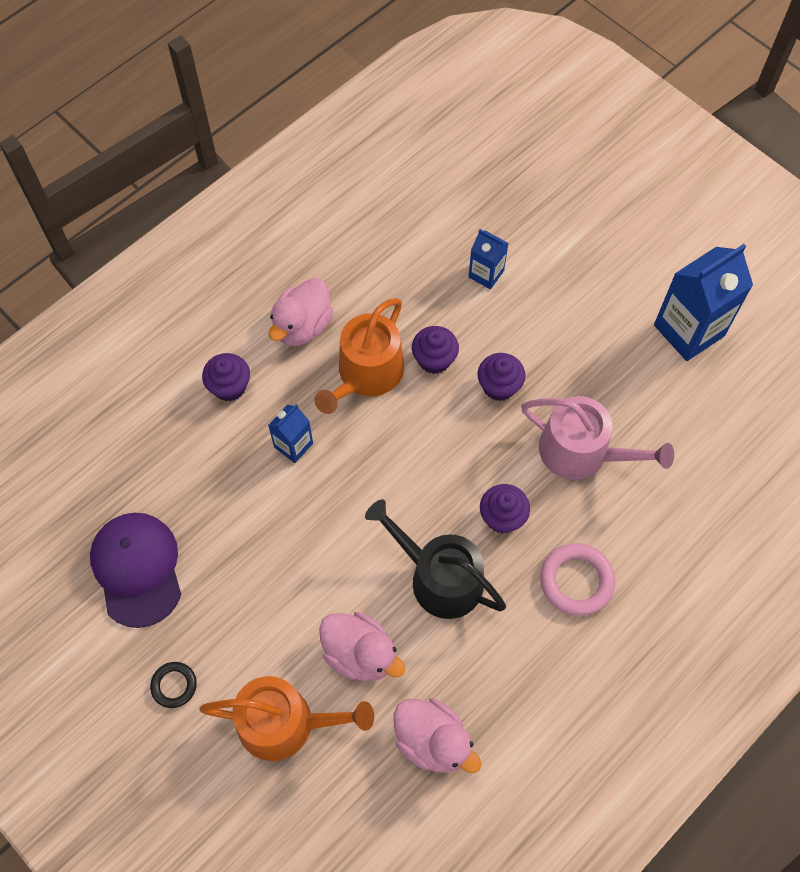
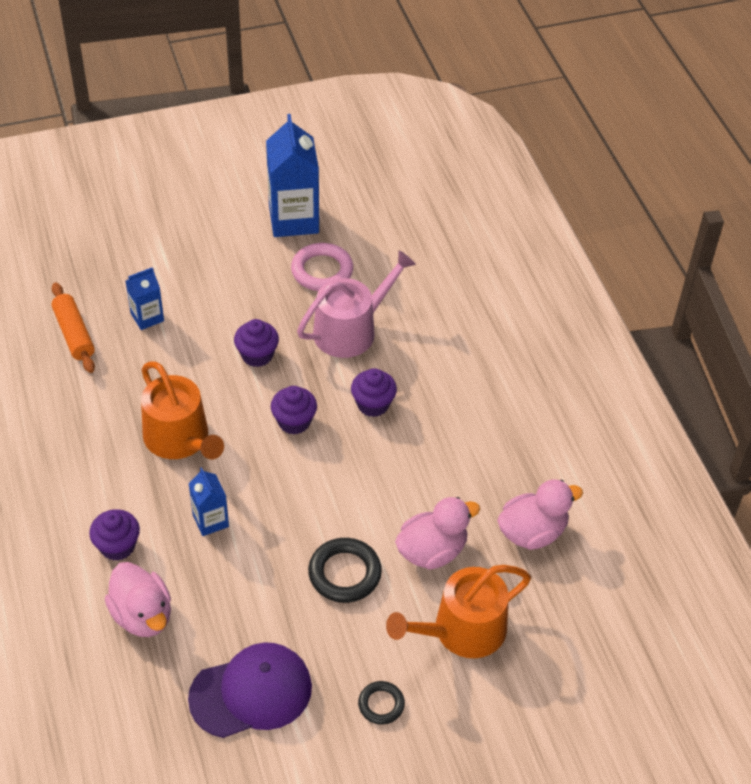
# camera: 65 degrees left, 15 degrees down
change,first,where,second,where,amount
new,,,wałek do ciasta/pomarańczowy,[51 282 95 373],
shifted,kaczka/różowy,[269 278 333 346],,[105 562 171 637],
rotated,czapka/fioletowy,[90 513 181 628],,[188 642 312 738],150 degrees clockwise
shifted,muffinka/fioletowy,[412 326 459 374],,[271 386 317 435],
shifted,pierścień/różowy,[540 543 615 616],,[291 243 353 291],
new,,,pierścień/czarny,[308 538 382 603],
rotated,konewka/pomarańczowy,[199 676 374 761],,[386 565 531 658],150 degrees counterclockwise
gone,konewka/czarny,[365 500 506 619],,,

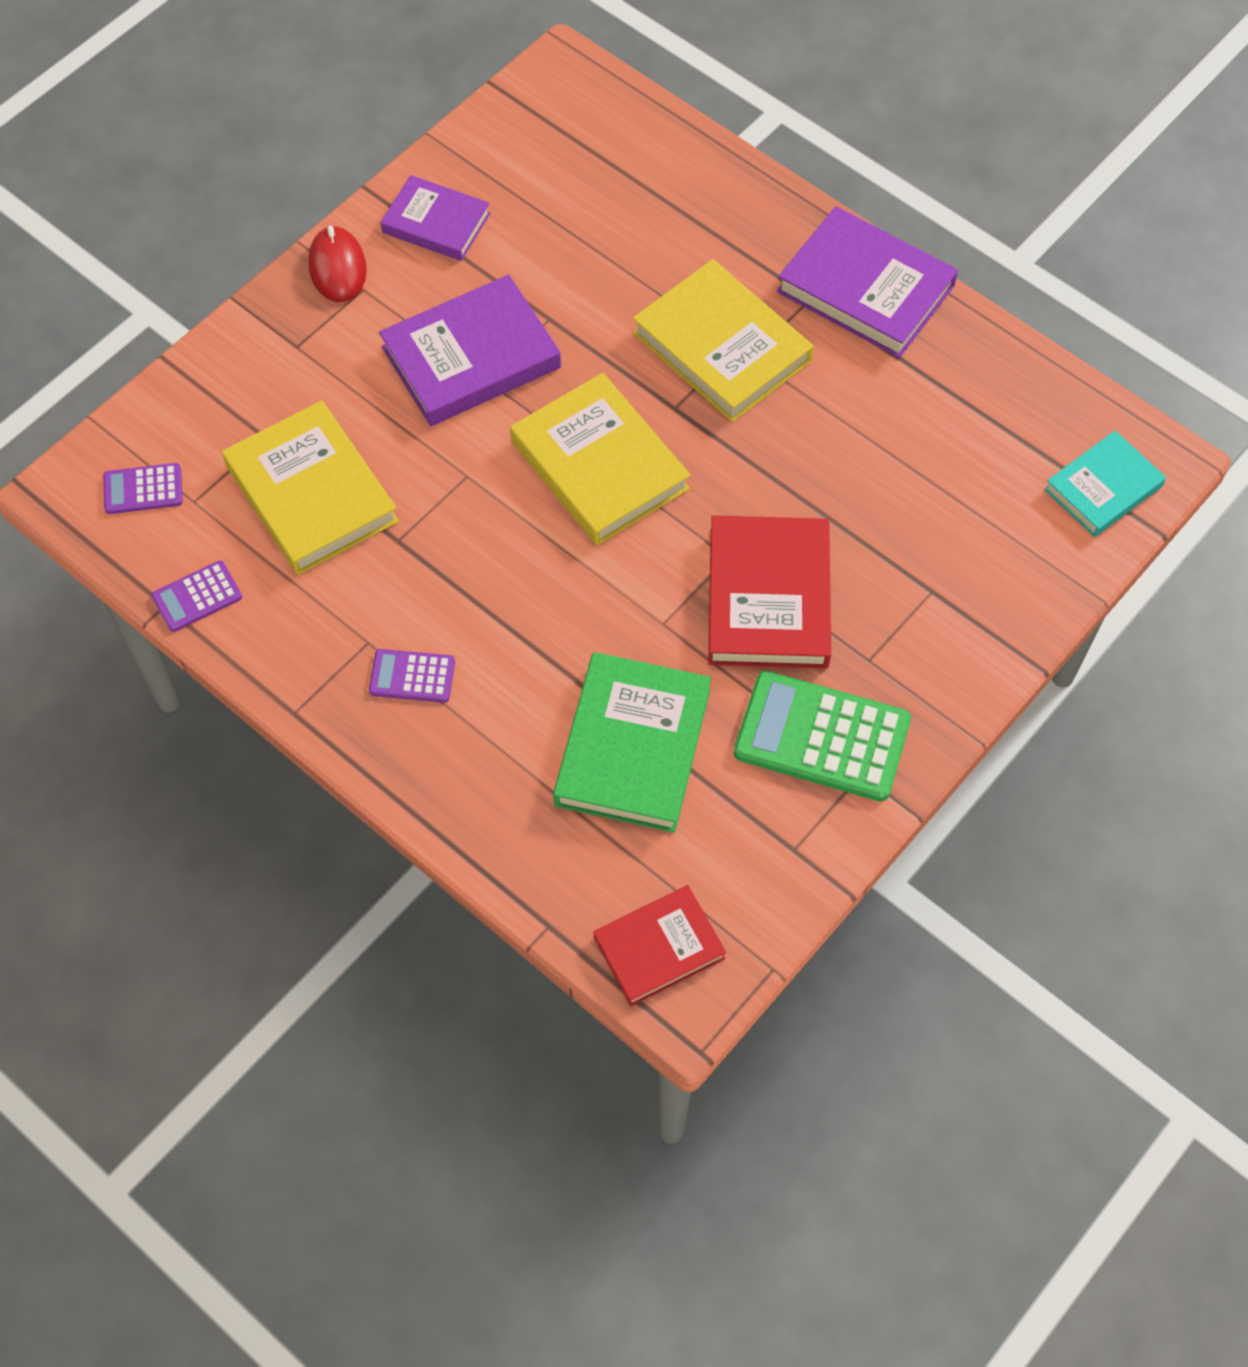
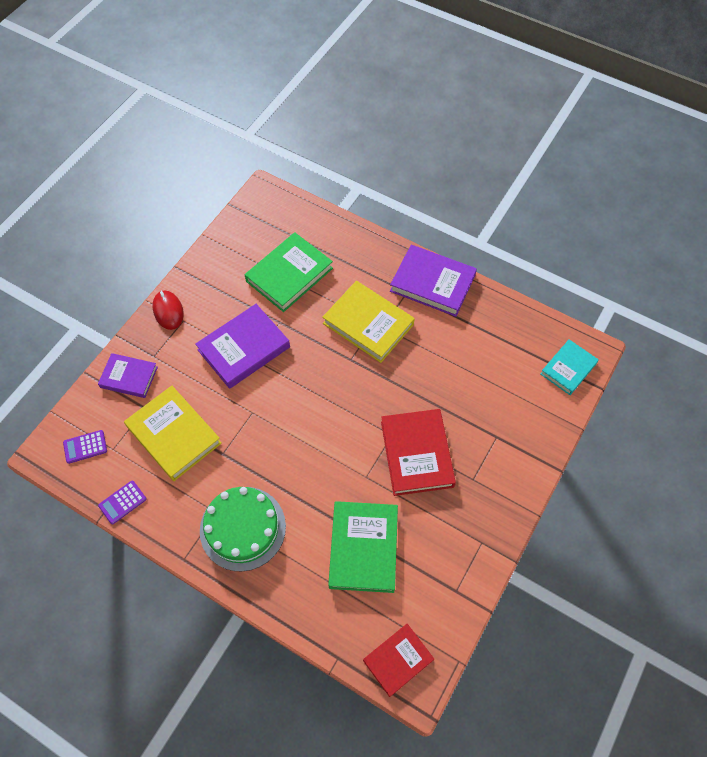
# camera: 10 degrees left, 0 degrees up
change,first,where,second,where,amount
shifted,książka/fioletowy,[380 175 491 261],,[98 353 158 398],
swapped,kalkulator/fioletowy,[369 649 455 703],tort/zielony,[200 487 286 572],
new,,,książka/zielony,[245 232 333 312],
gone,książka/żółty,[510 373 691 545],,,
gone,kalkulator/zielony,[734 671 911 802],,,

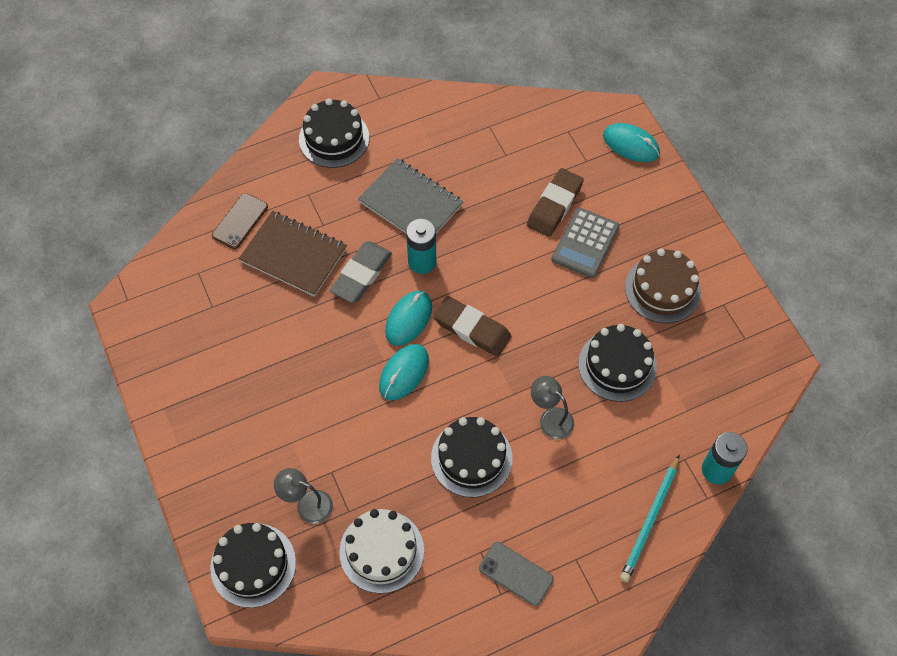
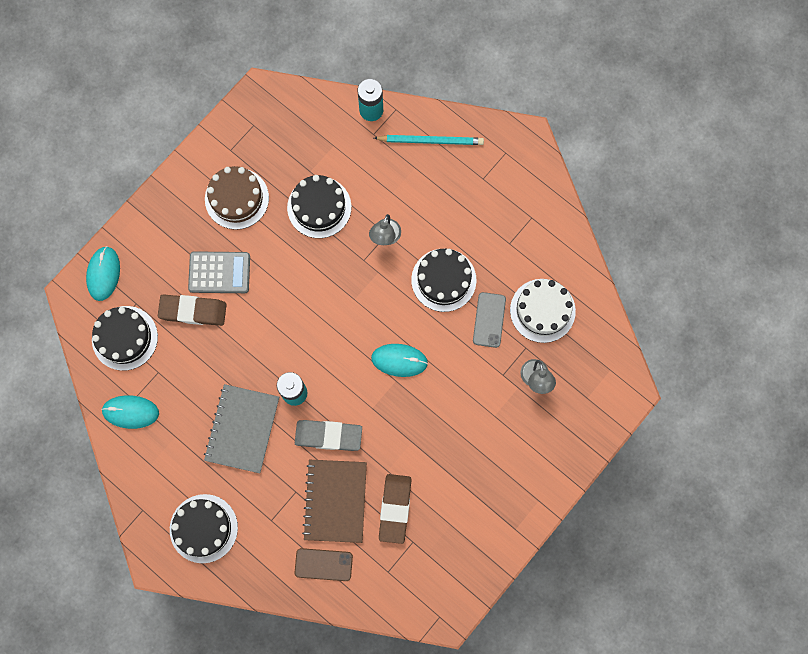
# camera: 115 degrees left, 15 degrees up
change,first,where,second,where,amount
shifted,tort/czarny,[210 523 296 608],,[92 306 158 371],
shifted,myszka/turkusowy,[385 291 432 346],,[101 395 159 429],
shifted,gumka do mazania/brązowy,[433 296 512 357],,[379 474 412 544],
shifted,telefon/szary,[479 542 554 606],,[473 292 506 348],

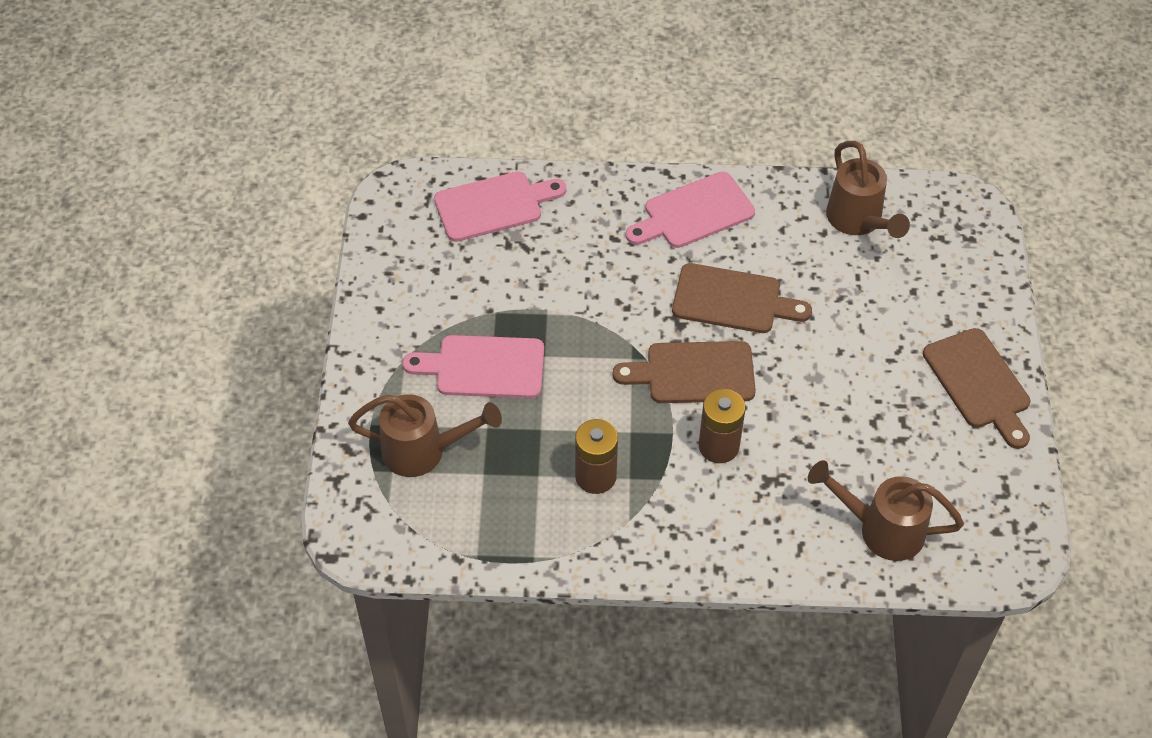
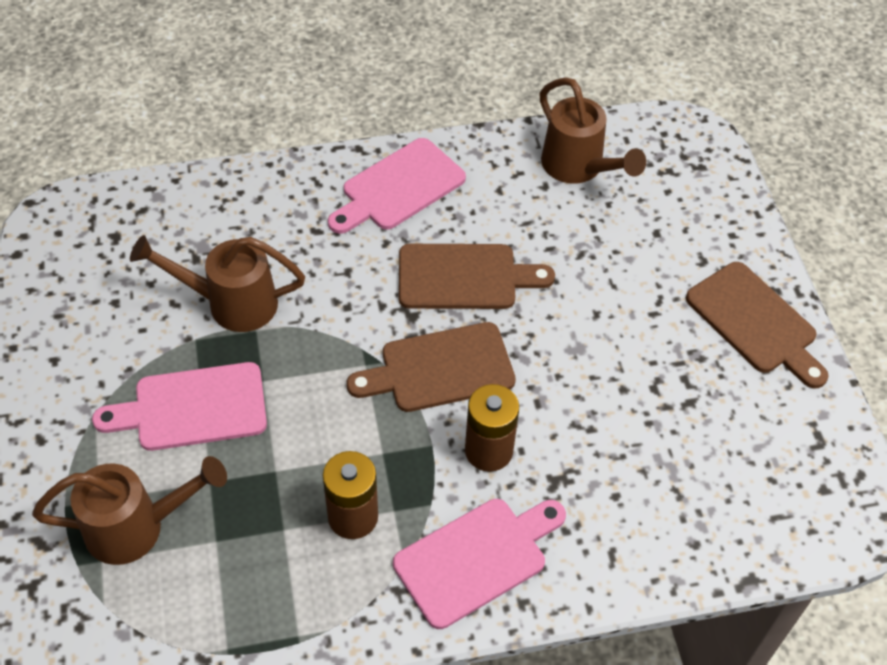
# camera: 15 degrees left, 0 degrees up
change,first,where,second,where,amount
shifted,konewka/brązowy,[808 460 964 561],,[130 235 305 332],
shifted,deska do krojenia/różowy,[434 171 567 242],,[393 499 566 629],

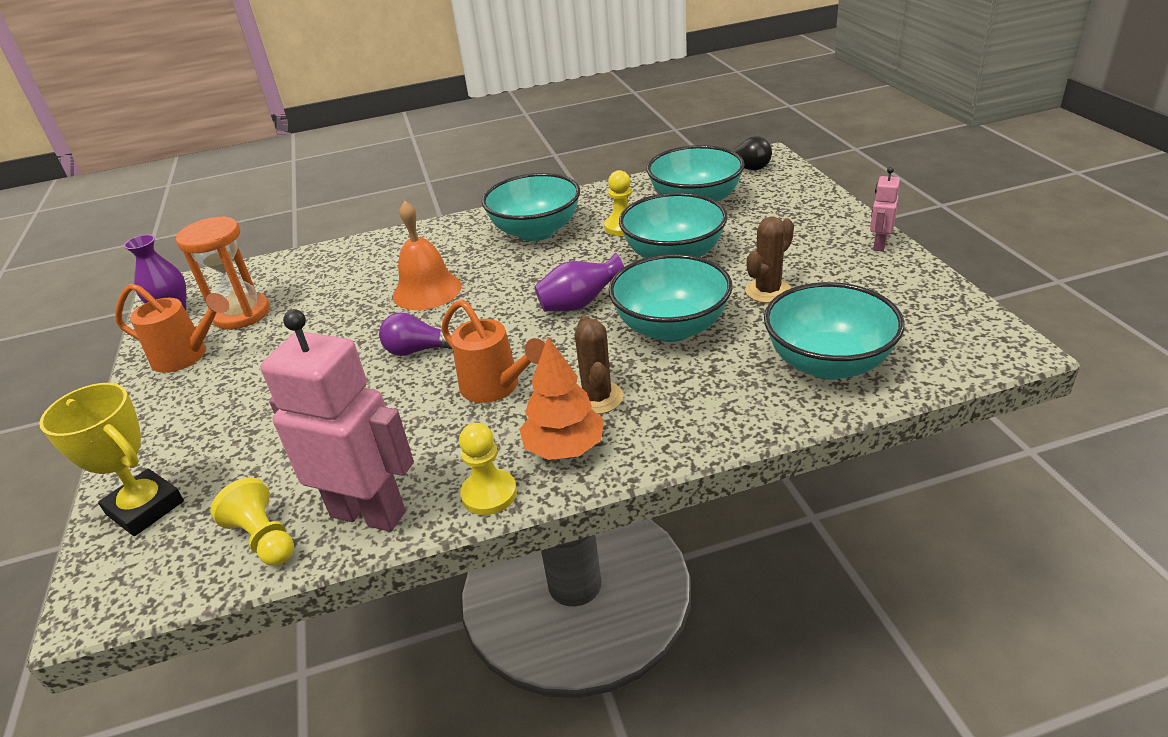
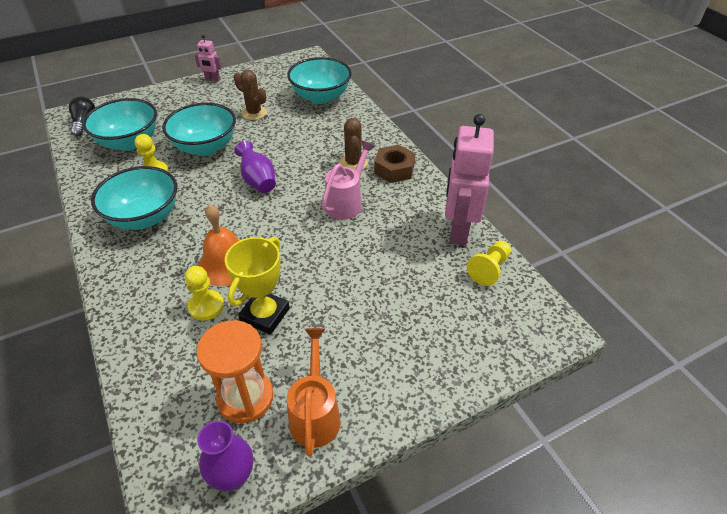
# camera: 105 degrees left, 10 degrees up
change,first,where,second,where,amount
shifted,pionek/żółty,[459 423 517 515],,[185 266 224 321],
shifted,puchar/żółty,[39 383 184 536],,[225 237 290 335],
repainted,konewka/pomarańczowy,[441 299 545 403],konewka/różowy,[322 141 375 220],
rotated,kaktus/brązowy,[575 315 623 414],,[339 118 367 170],75 degrees counterclockwise
swapped,drzewko/pomarańczowy,[519 337 604 460],nakrętka/brązowy,[374 145 416 183],
gone,żarówka/fioletowy,[379 313 454 356],,,
gone,miska/turkusowy,[608 254 732 342],,,

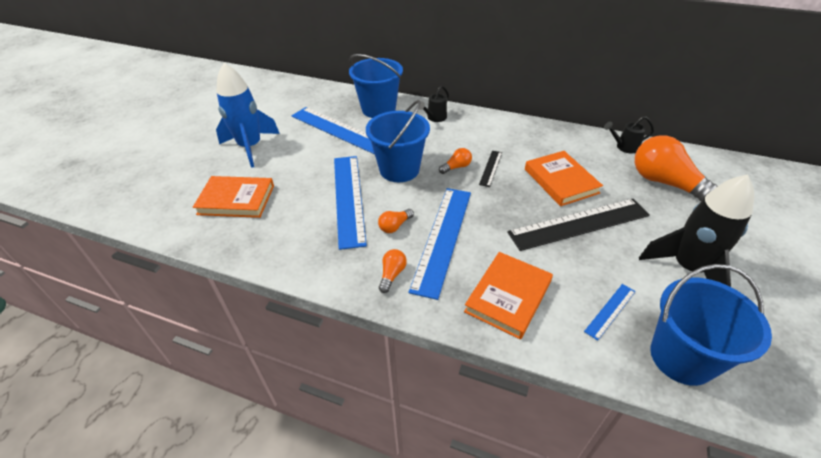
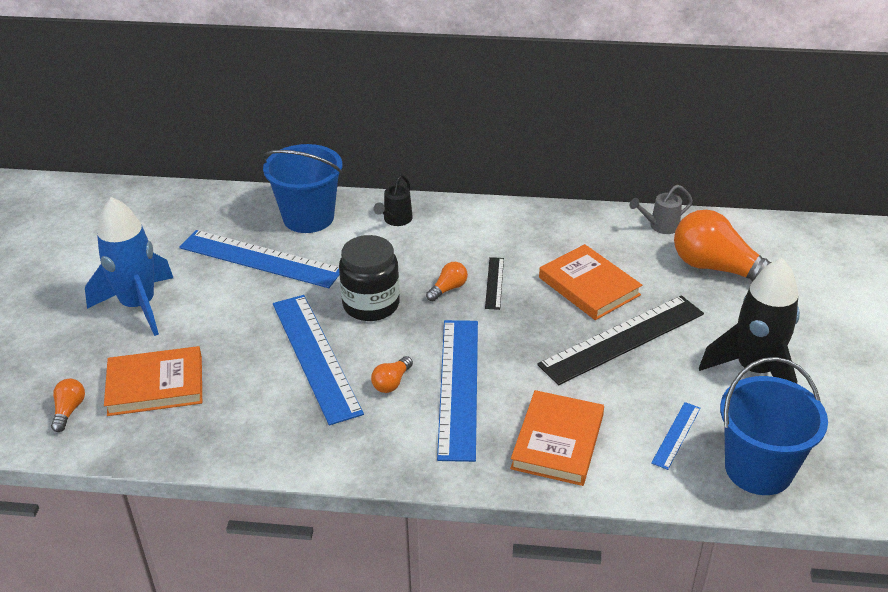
# camera: 15 degrees left, 5 degrees down
change,first,where,second,where,amount
shifted,żarówka/pomarańczowy,[379 249 407 293],,[51 379 85 432],
swapped,wiadro/niebieski,[366 100 430 182],słoik/czarny,[339 235 400 321],
repainted,konewka/czarny,[604 116 654 153],konewka/szary,[630 185 693 234],

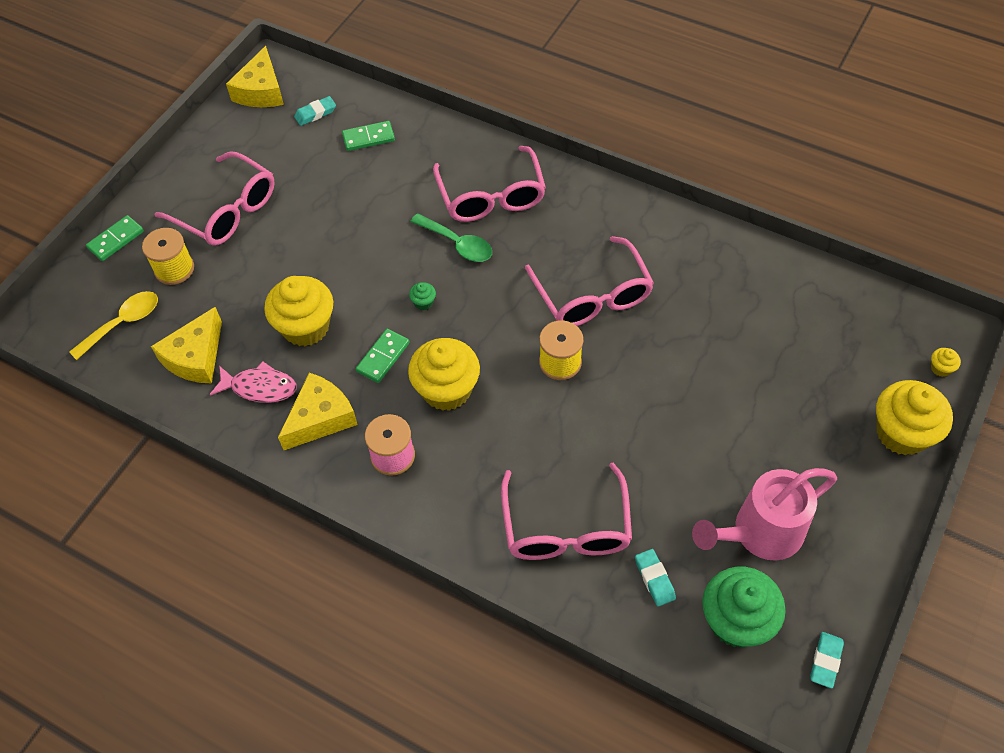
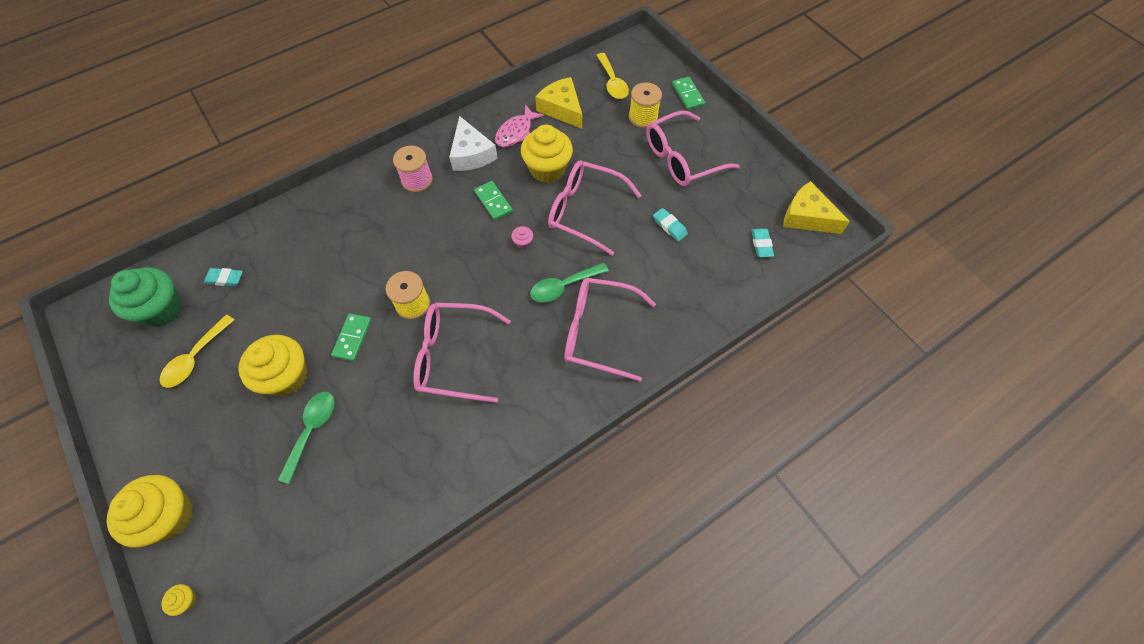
# camera: 115 degrees right, 5 degrees up
change,first,where,second,where,amount
swapped,konewka/różowy,[692 468 837 560],łyżka/żółty,[160 315 234 388],
shifted,muffinka/żółty,[408 338 480 411],,[238 335 308 396],
new,,,łyżka/zielony,[278 392 335 484],
shifted,kostka domina/zielony,[342 121 395 151],,[331 313 372 361],
repainted,ser/żółty,[278 373 358 450],ser/biały,[449 116 498 171],
repainted,muffinka/zielony,[409 282 436 310],muffinka/różowy,[511 226 533 249],
shifted,okulary/różowy,[501 462 632 560],,[548 160 642 256],
shifted,gumka do mazania/turkusowy,[810 632 844 689],,[653 208 688 242],

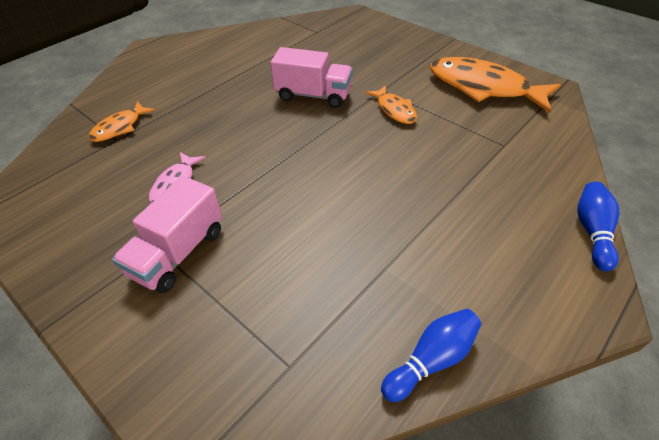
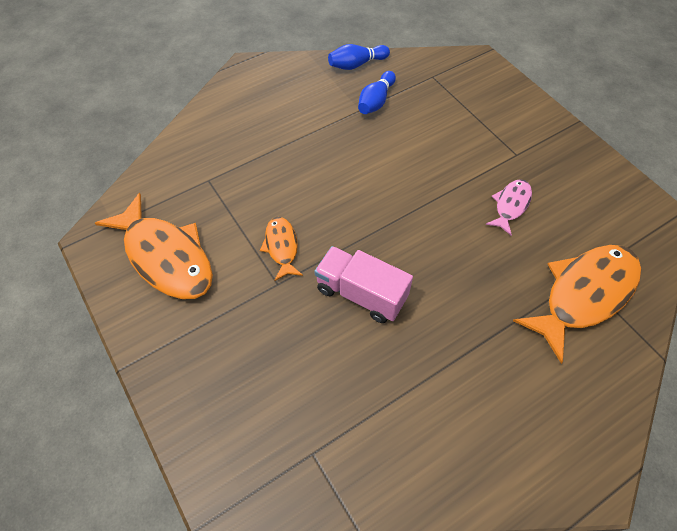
# camera: 165 degrees left, 10 degrees up
change,first,where,second,where,amount
shifted,kręgiel/niebieski,[577 182 619 271],,[358 71 396 114],
scaled,ryba/pomarańczowy,[89 102 156 142],,[513 245 641 364],x1.96
gone,ciężarówka/różowy,[112 176 222 293],,,

